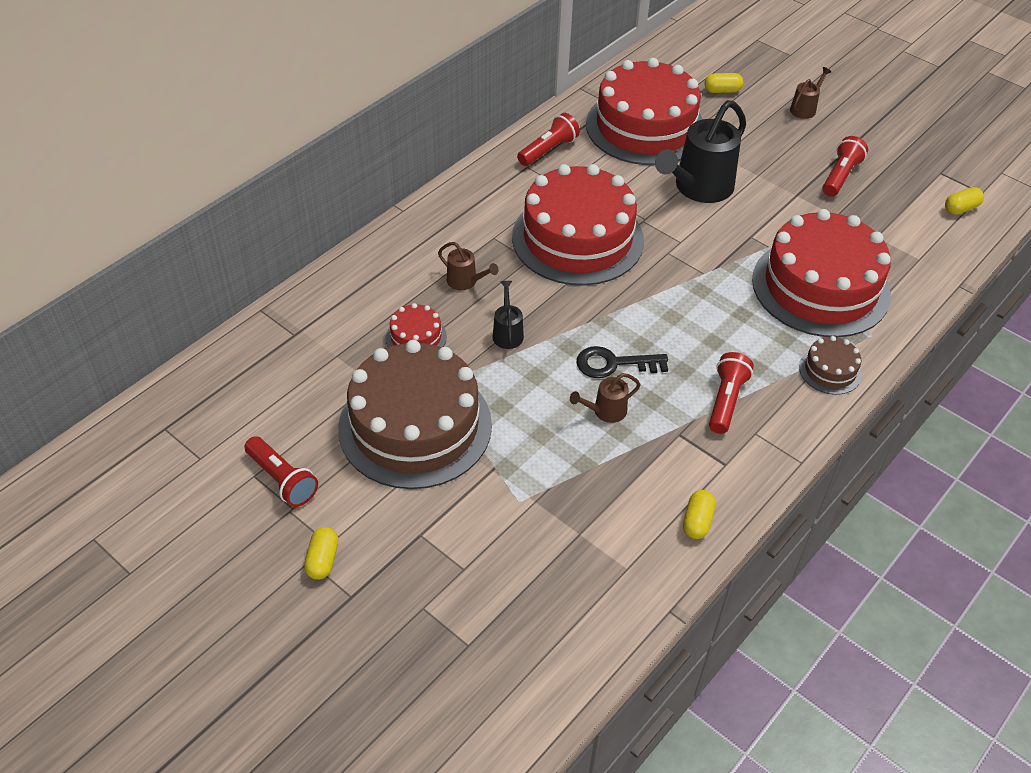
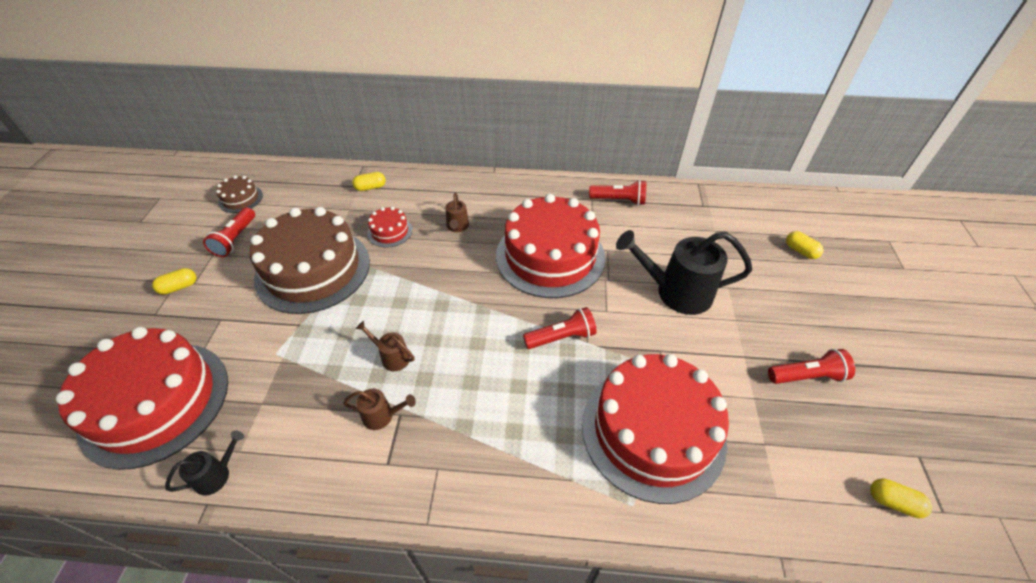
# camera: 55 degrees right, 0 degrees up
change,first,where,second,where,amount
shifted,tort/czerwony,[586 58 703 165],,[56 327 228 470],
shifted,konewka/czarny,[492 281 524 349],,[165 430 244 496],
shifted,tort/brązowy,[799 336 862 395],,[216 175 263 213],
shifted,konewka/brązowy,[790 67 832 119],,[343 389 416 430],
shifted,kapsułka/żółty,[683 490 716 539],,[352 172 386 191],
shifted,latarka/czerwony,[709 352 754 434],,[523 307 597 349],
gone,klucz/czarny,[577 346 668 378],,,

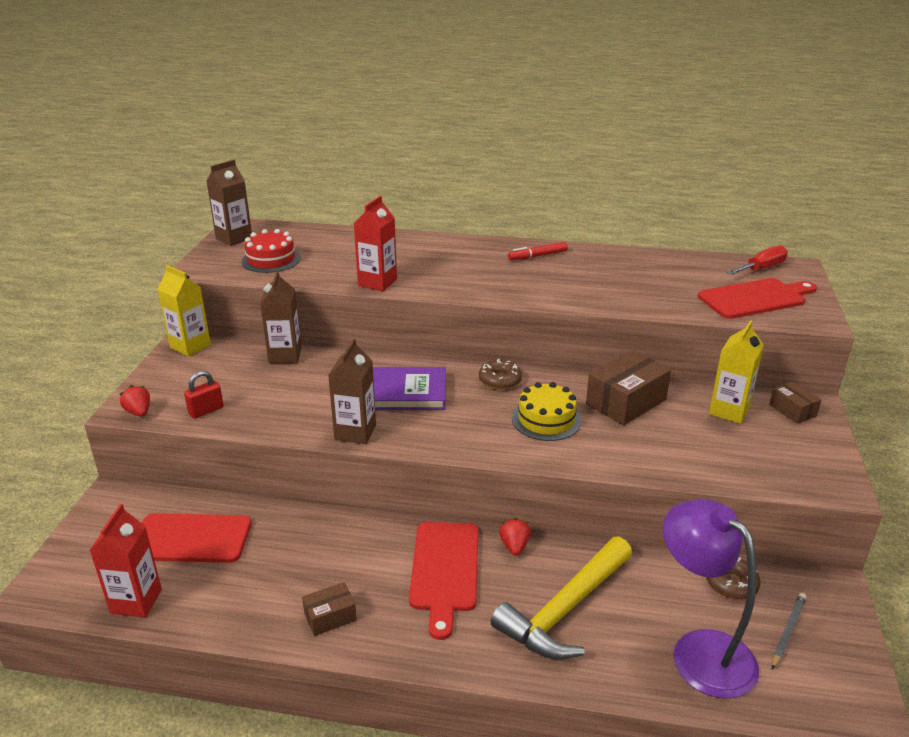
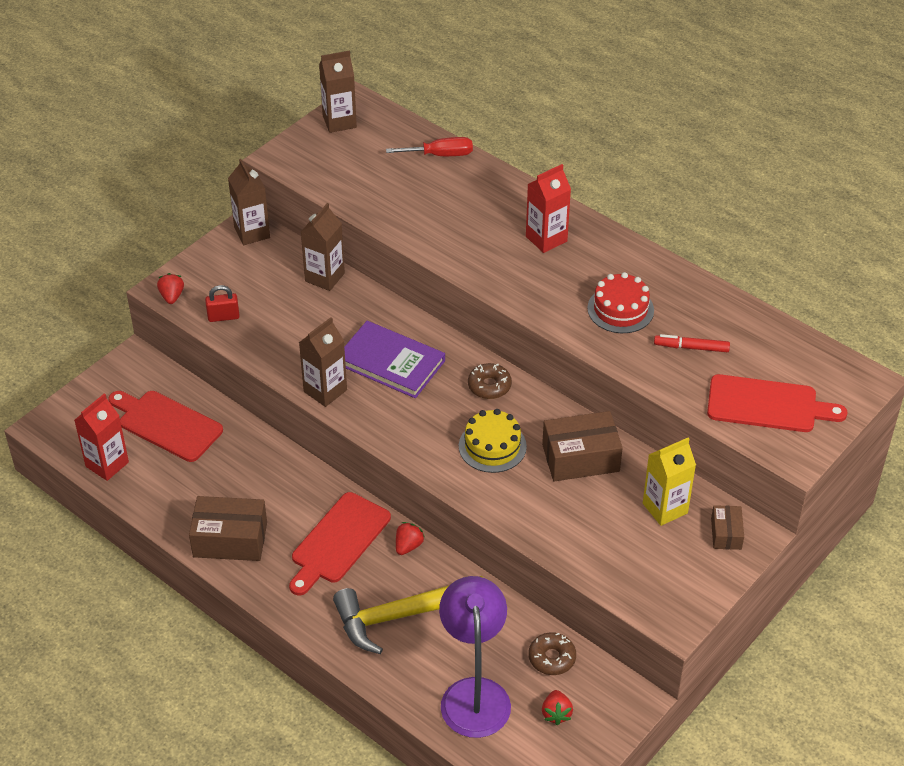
# camera: 30 degrees right, 15 degrees up
change,first,where,second,where,amount
scaled,pudełko/brązowy,[302 582 357 636],,[189 496 267 561],x1.83
repainted,karton mleka/żółty,[158 265 211 357],karton mleka/brązowy,[228 159 270 245],
shifted,śrubokręt/czerwony,[727 245 788 275],,[386 137 473 156],
shifted,karton mleka/czerwony,[354 196 397 291],,[526 164 571 253],
swapped,ołówek/szary,[772 593 807 670],truskawka/czerwony,[542 690 573 725],
shifted,tort/czerwony,[241 229 301 273],,[587 272 654 333],
shifted,flamaster/czerwony,[508 242 568 260],,[654 334 730 352],

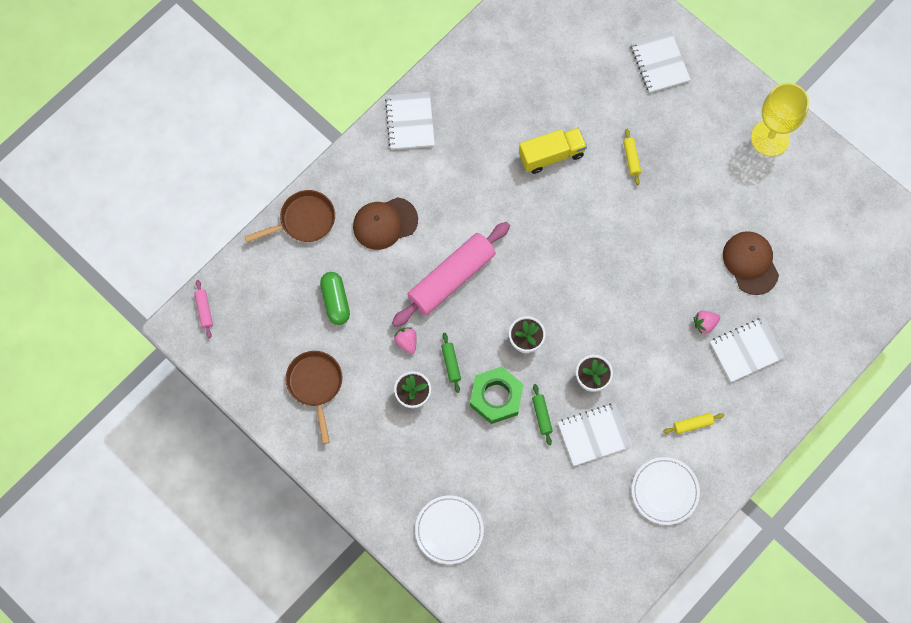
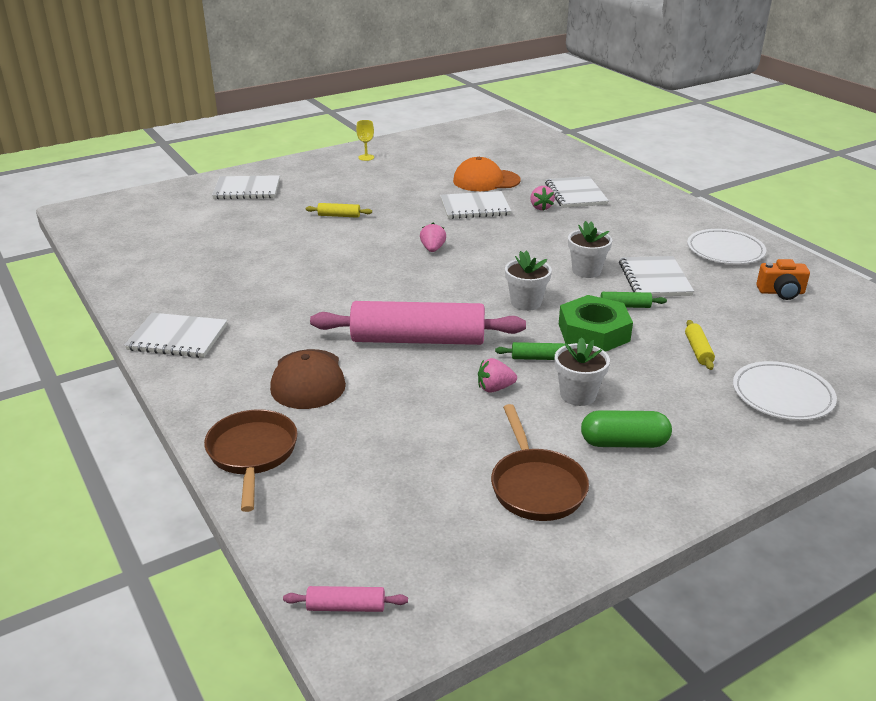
# camera: 75 degrees left, 40 degrees down
change,first,where,second,where,amount
rotated,wałek do ciasta/różowy,[392 222 510 327],,[310 301 526 345],60 degrees counterclockwise
scaled,kielich/żółty,[751 83 809 156],,[356 120 374 161],x0.42
new,,,truskawka/różowy,[420 223 446 252],
new,,,zeszyt/biały,[440 191 511 219],
repainted,czapka/brązowy,[723 231 779 295],czapka/pomarańczowy,[453 157 520 191],
rotated,patelnia/brązowy,[285 351 343 444],,[491 404 589 521],105 degrees counterclockwise
shifted,kapsułka/zielony,[320 272 350 325],,[581 410 672 448],
shifted,wałek do ciasta/żółty,[663 413 725 434],,[685 320 715 370],
new,,,aparat fotograficzny/pomarańczowy,[756 259 810 300],
gone,ciężarówka/żółty,[519 128 587 174],,,

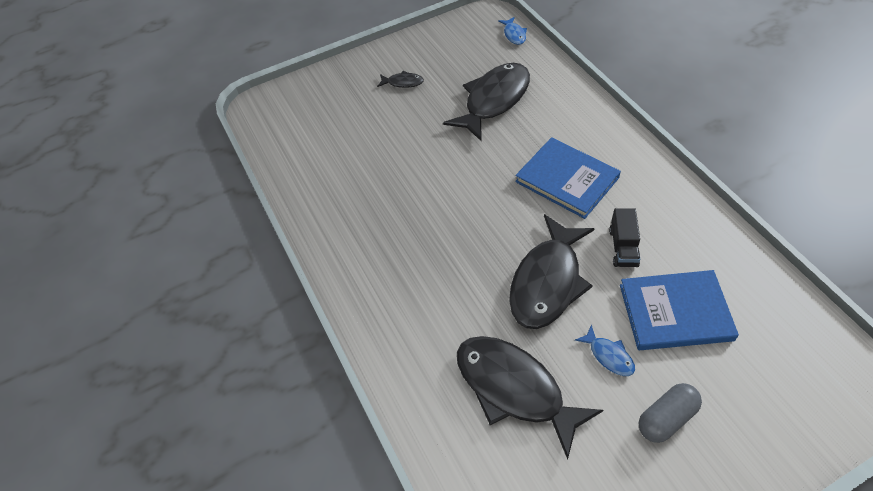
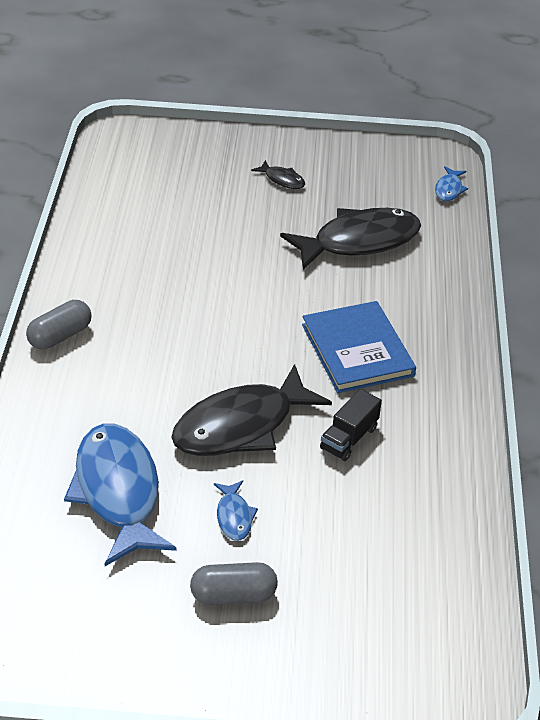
# camera: 25 degrees right, 10 degrees down
change,first,where,second,where,amount
new,,,kapsułka/szary,[26 300 92 350],
repainted,ryba/czarny,[457 336 603 460],ryba/niebieski,[64 424 177 566],
gone,książka/niebieski,[620 270 739 350],,,

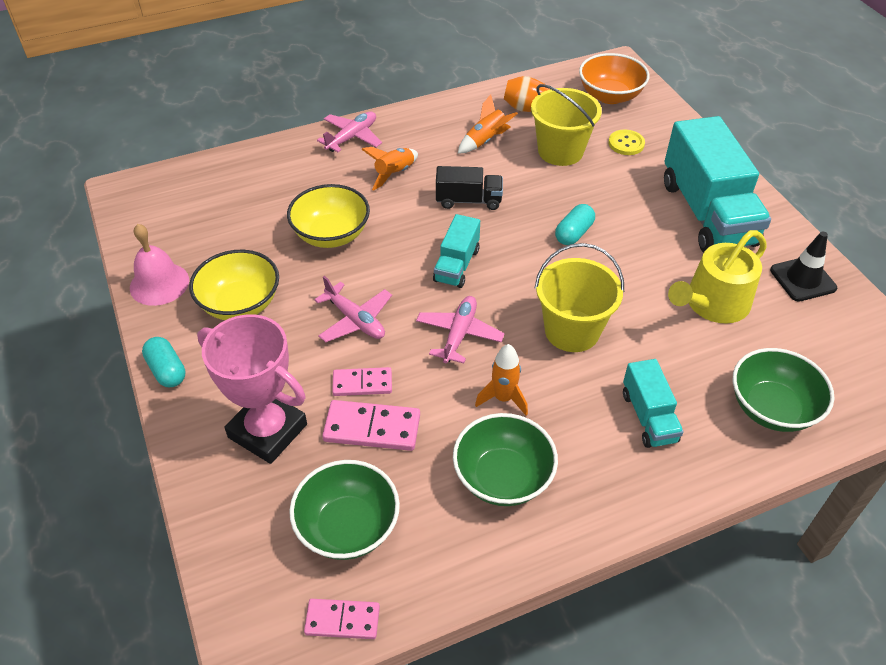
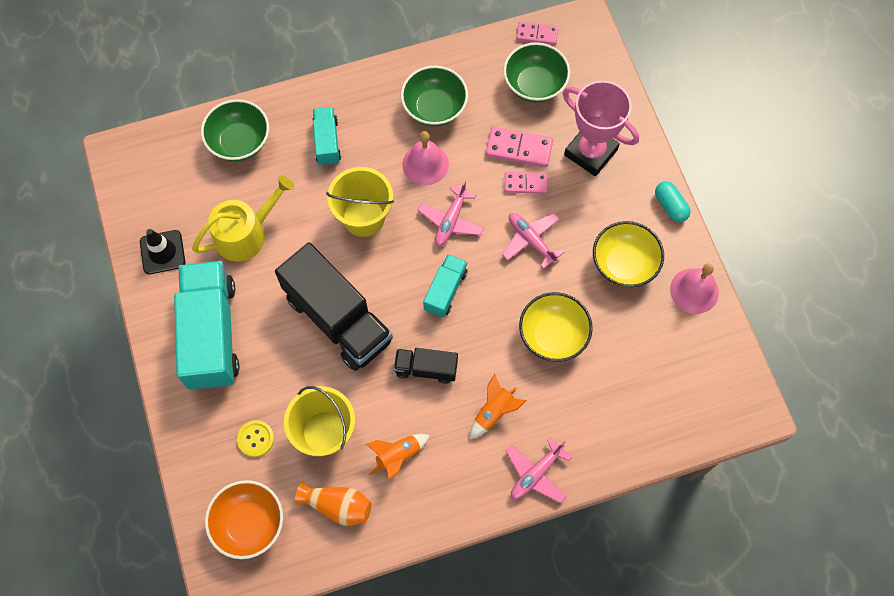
# camera: 175 degrees left, 20 degrees up
change,first,where,second,where,amount
swapped,kapsułka/turkusowy,[555 204 595 245],ciężarówka/czarny,[275 242 393 371],
swapped,rakieta/pomarańczowy,[475 344 528 416],dzwonek/różowy,[402 131 449 185],

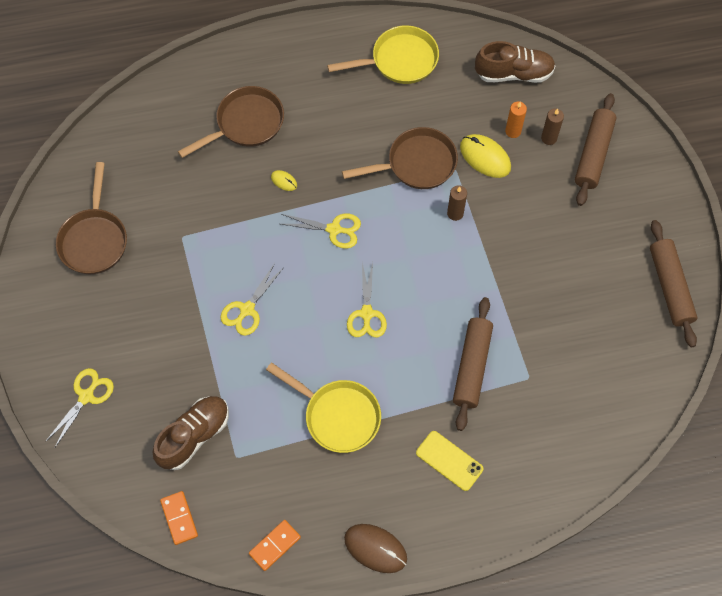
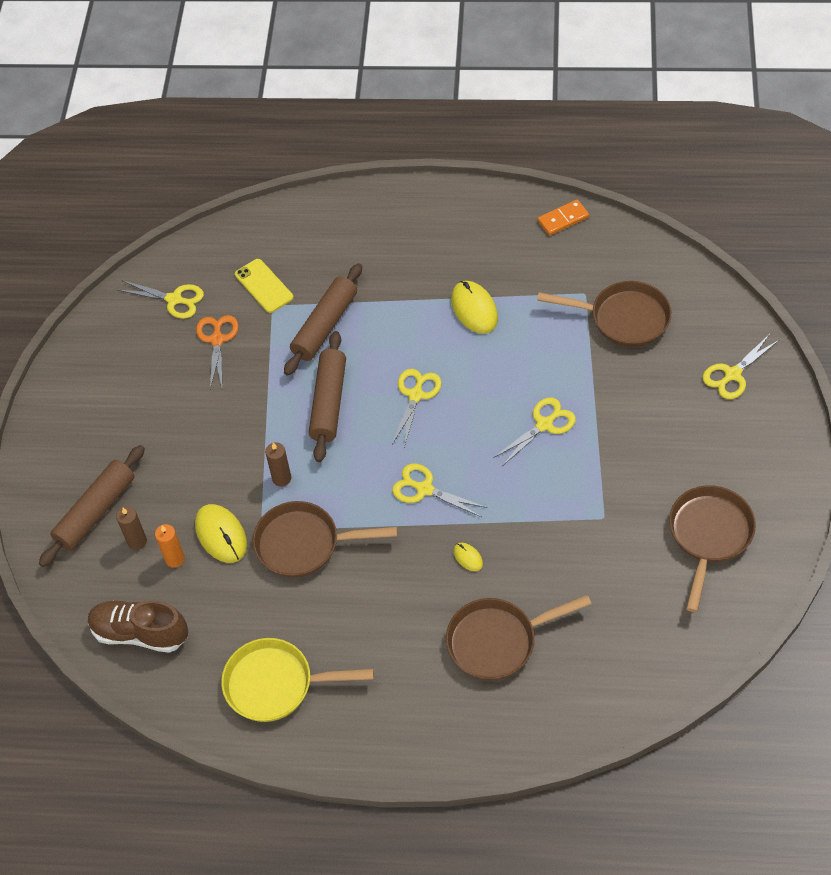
# camera: 160 degrees left, 10 degrees down
change,first,where,second,where,amount
new,,,nożyczki/żółty,[118 280 204 319],
new,,,nożyczki/pomarańczowy,[196 315 239 389],
shifted,telefon/żółty,[416 431 483 491],,[235 259 293 313],
shifted,wałek do ciasta/brązowy,[650 220 698 347],,[309 331 346 462],
swapped,patelnia/żółty,[266 362 381 453],myszka/żółty,[451 281 498 334],
swapped,but/brązowy,[153 396 229 470],patelnia/brązowy,[537 281 672 347],
gone,kostka domina/pomarańczowy,[160 491 198 545],,,
gone,myszka/brązowy,[344 524 407 573],,,

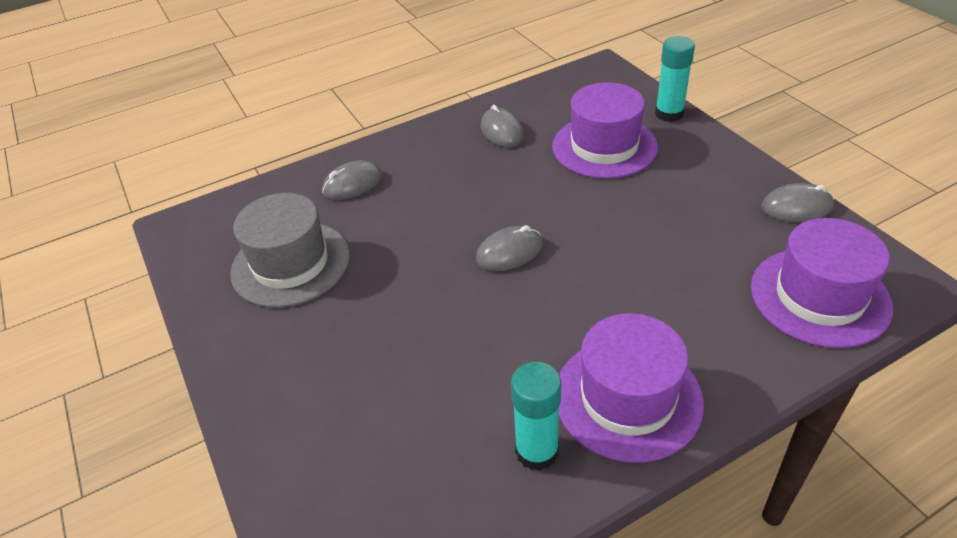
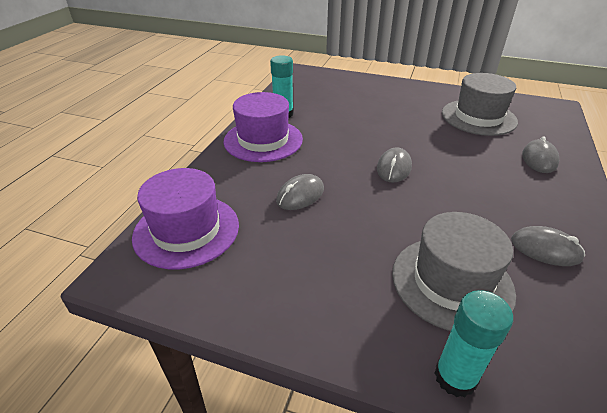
# camera: 135 degrees right, 5 degrees down
change,first,where,second,where,amount
shifted,myszka/szary,[761 183 834 222],,[276 174 324 210],
repainted,kapelusz/fioletowy,[552 82 658 179],kapelusz/szary,[392 212 516 331],

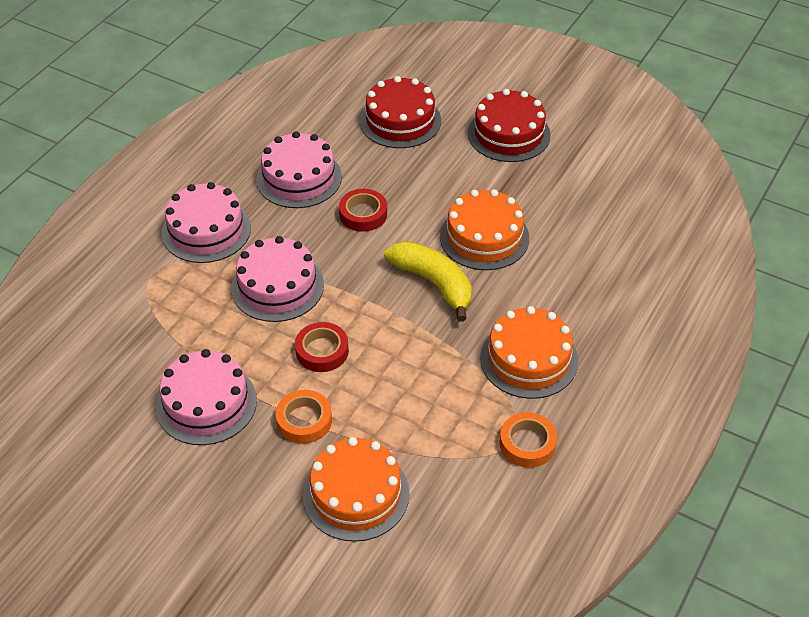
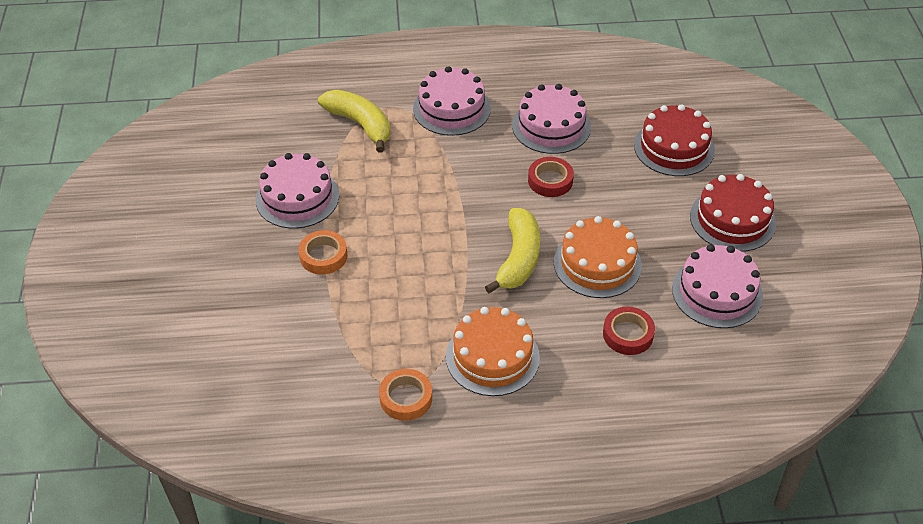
# camera: 55 degrees right, 0 degrees up
change,first,where,second,where,amount
new,,,banan/żółty,[318 90 390 153],
shifted,taśma klejąca/czerwony,[295 322 349 372],,[603 307 655 355],
shifted,tort/różowy,[231 236 324 322],,[672 244 763 328],
gone,tort/pomarańczowy,[303 437 410 542],,,

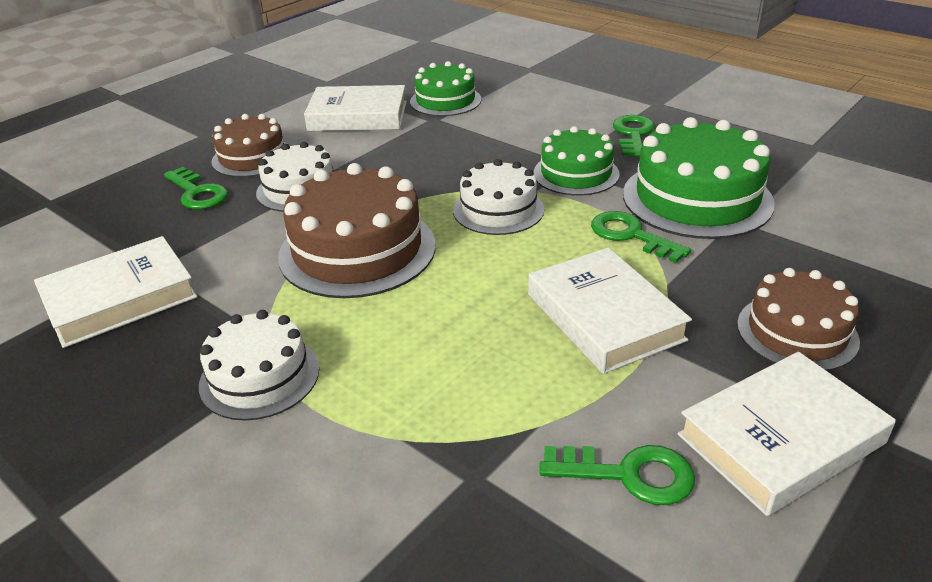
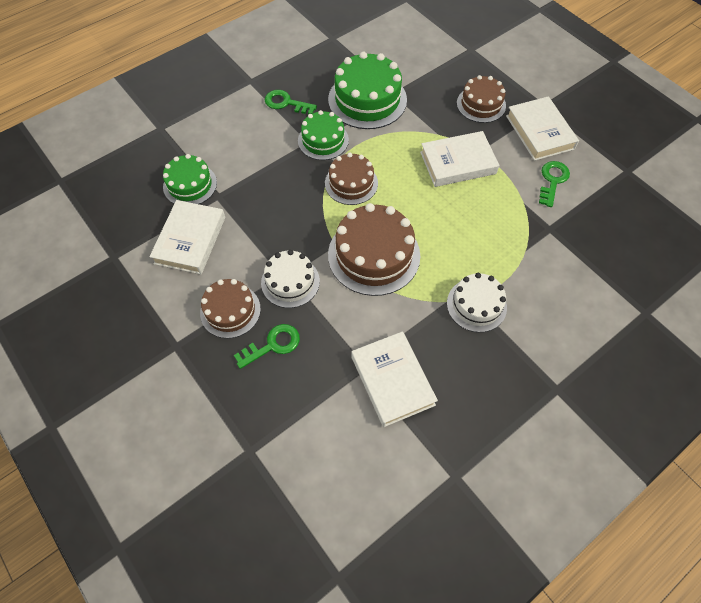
# camera: 80 degrees left, 25 degrees up
change,first,where,second,where,amount
repainted,tort/biały,[453 159 544 235],tort/brązowy,[325 153 378 205],
gone,klucz/zielony,[591 211 691 263],,,

